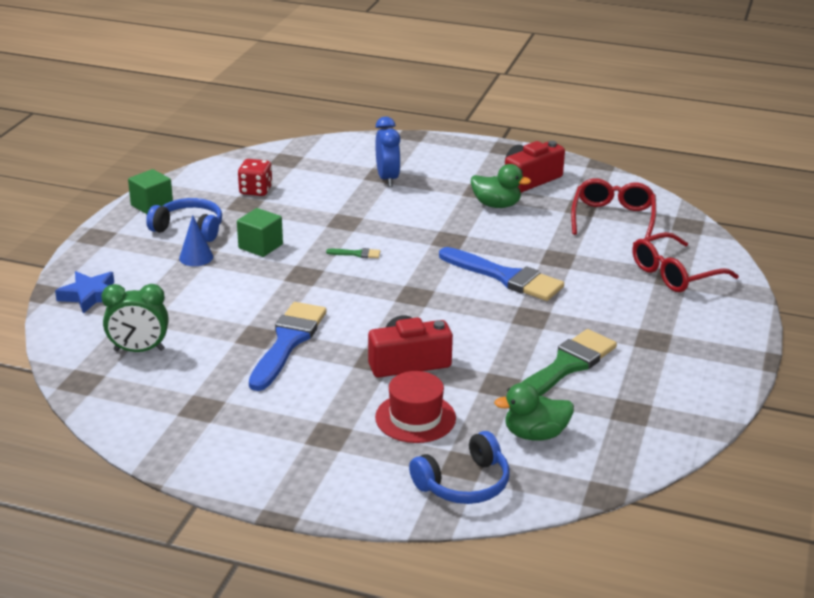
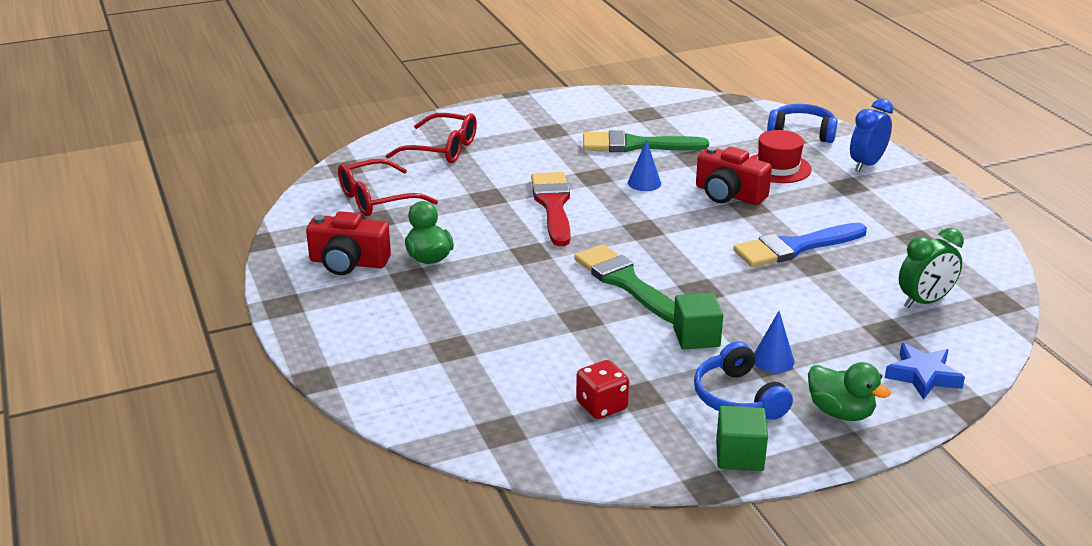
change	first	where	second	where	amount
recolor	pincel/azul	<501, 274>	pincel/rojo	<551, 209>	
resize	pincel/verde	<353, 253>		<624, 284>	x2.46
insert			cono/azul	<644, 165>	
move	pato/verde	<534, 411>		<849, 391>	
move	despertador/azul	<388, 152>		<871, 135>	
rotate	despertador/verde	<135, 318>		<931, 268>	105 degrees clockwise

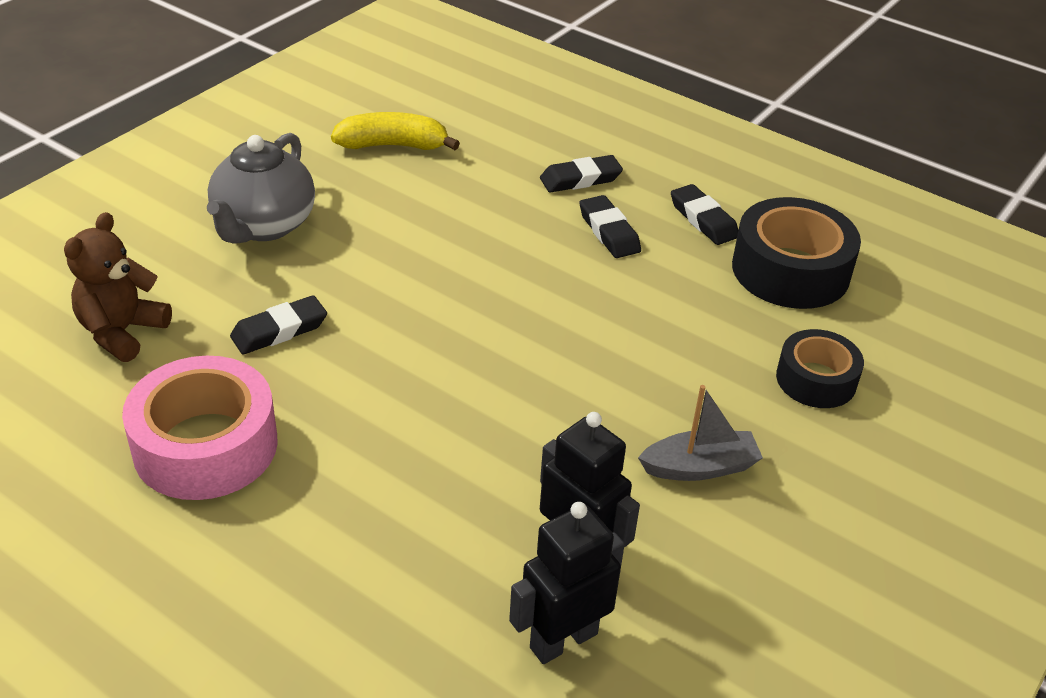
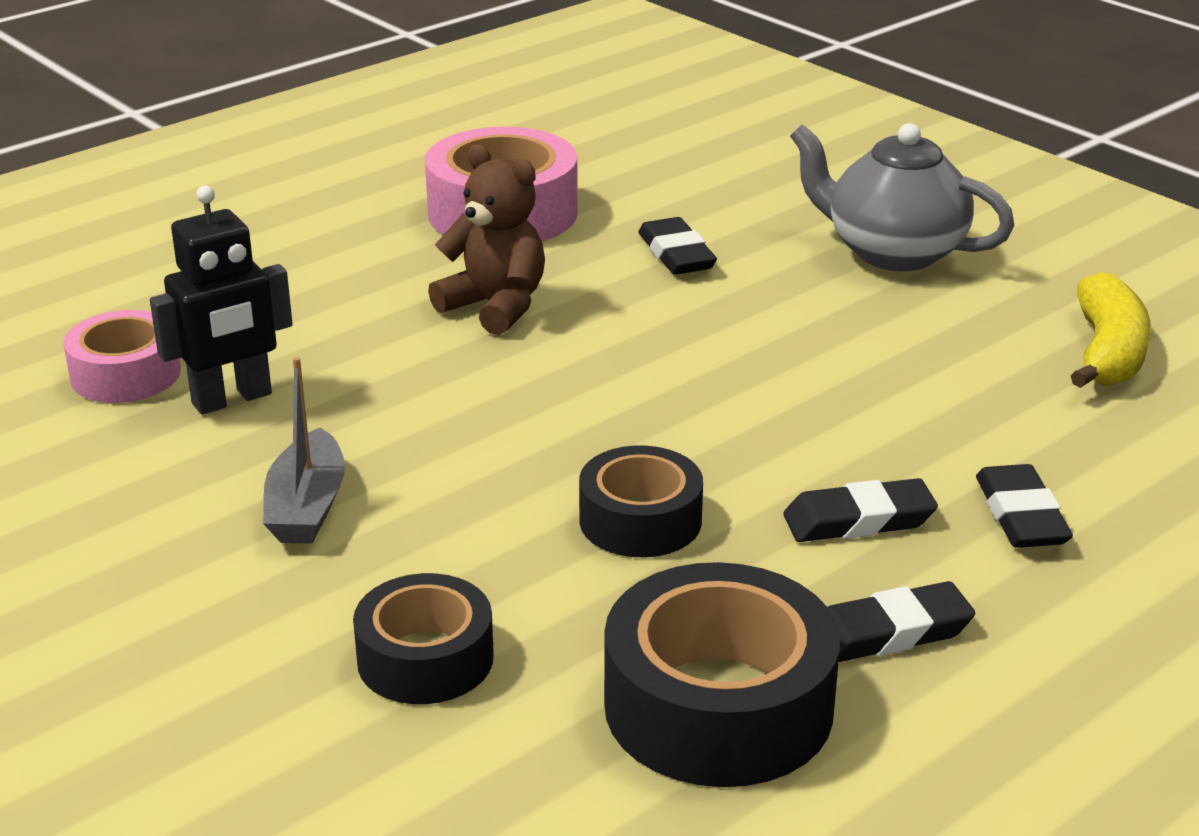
change	first	where	second	where	amount
replace	robot/negro	<567, 583>	cinta adhesiva/rosa	<122, 356>	
move	osito/marrón	<118, 287>		<486, 239>	
insert			cinta adhesiva/negro	<641, 501>	

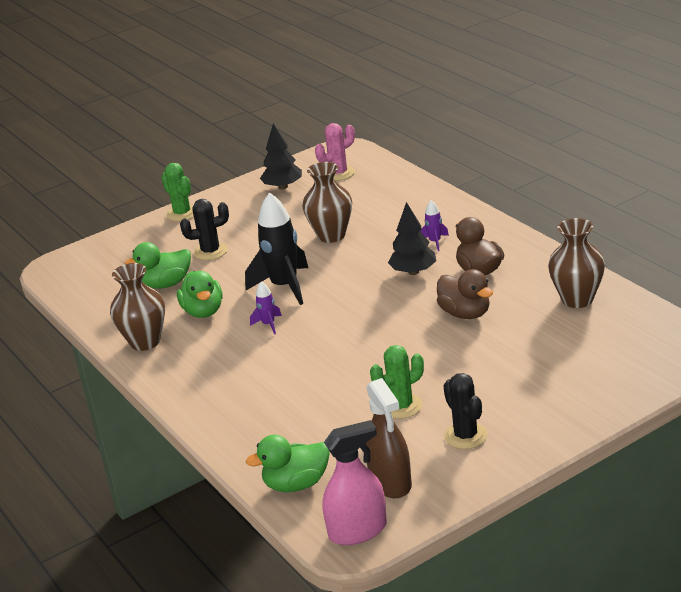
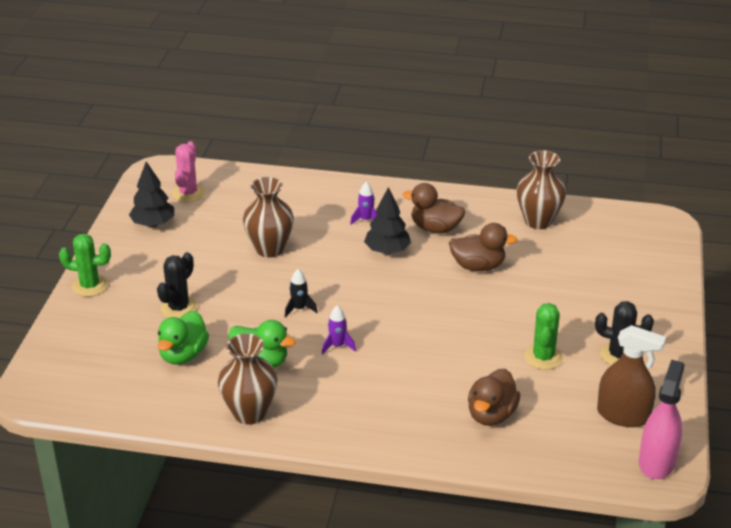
change	first	where	second	where	amount
resize	cohete/negro	<276, 248>		<301, 293>	x0.46
insert			pato/marrón	<494, 397>	
delete	pato/verde	<288, 463>			

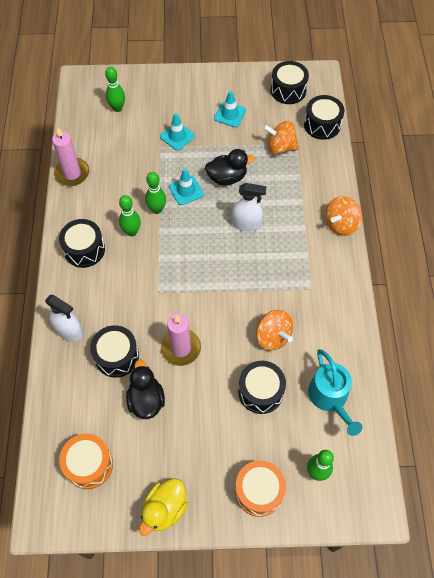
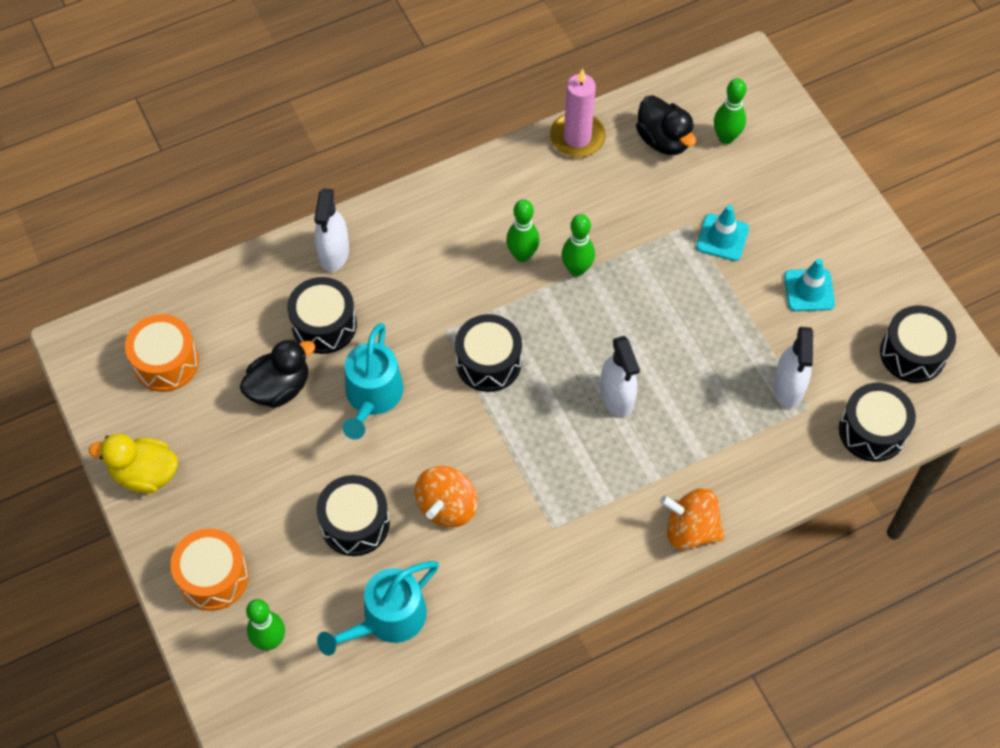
change	first	where	second	where	amount
replace	vela/rosa	<181, 340>	regadera/turquesa	<373, 381>	
move	tambor/negro	<82, 243>		<488, 353>	
move	pato/negro	<230, 167>		<666, 125>	
replace	peonza/naranja	<281, 138>	pulverizador/blanco	<793, 367>	
delete	cono de tráfico/turquesa	<186, 186>			

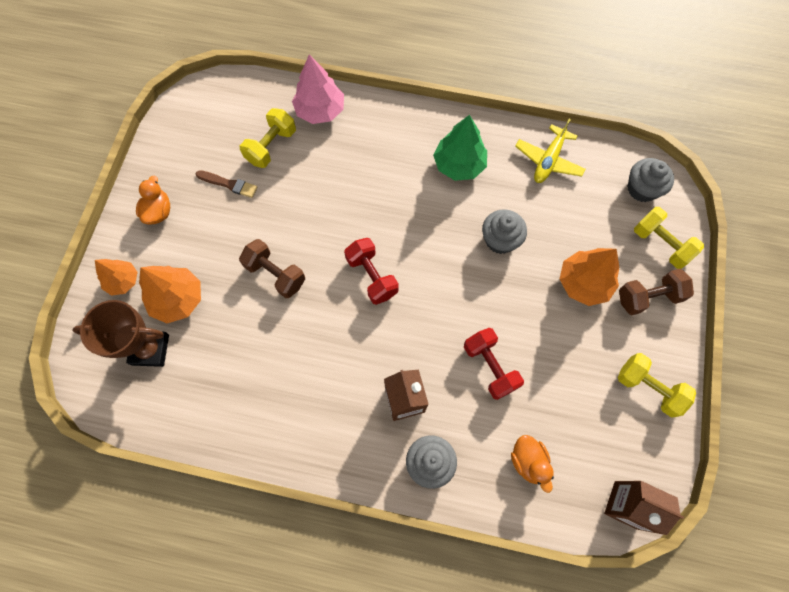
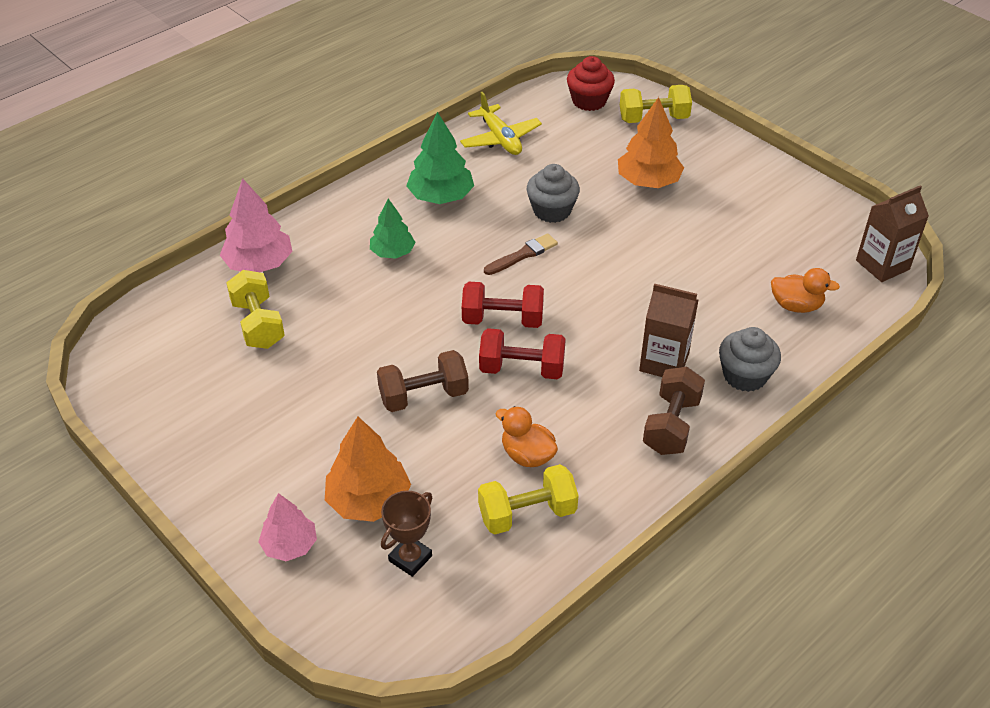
change	first	where	second	where	amount
recolor	árbol/naranja	<116, 277>	árbol/rosa	<287, 527>	
insert			árbol/verde	<392, 229>	
resize	trofeo/marrón	<120, 333>		<406, 534>	x0.63
move	mancuerna/amarillo	<657, 385>		<528, 499>	
move	mancuerna/rojo	<494, 364>		<522, 353>	
move	pincel/marrón	<227, 184>		<521, 254>	
move	pato/naranja	<153, 200>		<526, 436>	
recolor	magdalena/gris	<650, 180>	magdalena/rojo	<591, 83>	
move	mancuerna/marrón	<656, 292>		<674, 411>	

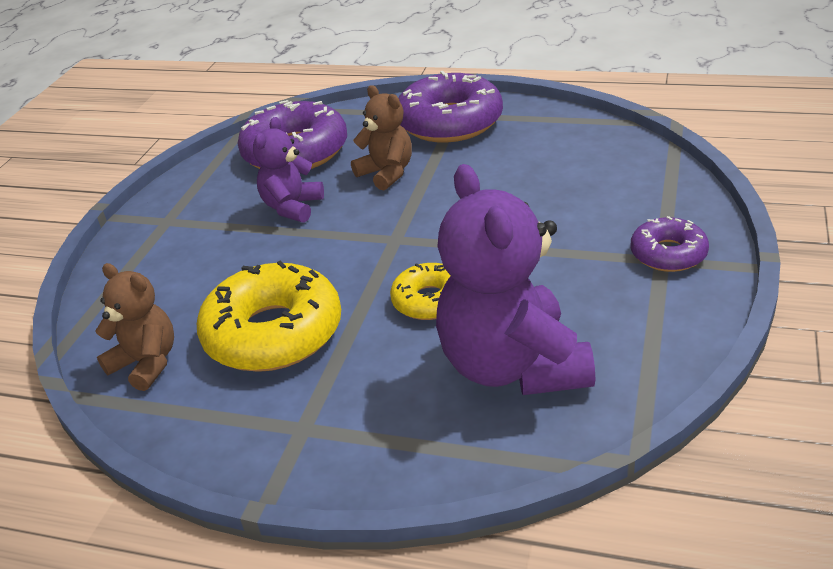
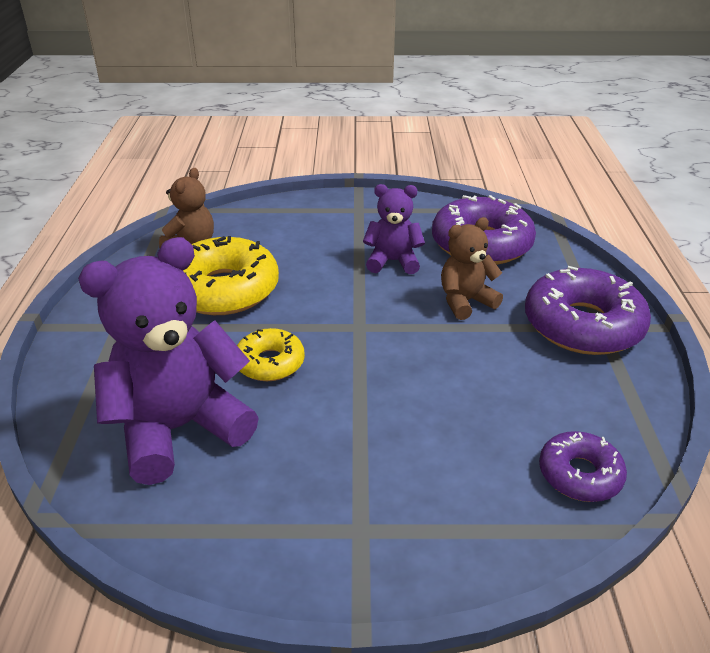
change	first	where	second	where	amount
rotate	osito/marrón	<381, 137>		<472, 268>	150 degrees counterclockwise
move	rosquilla/morado	<670, 244>		<583, 466>	

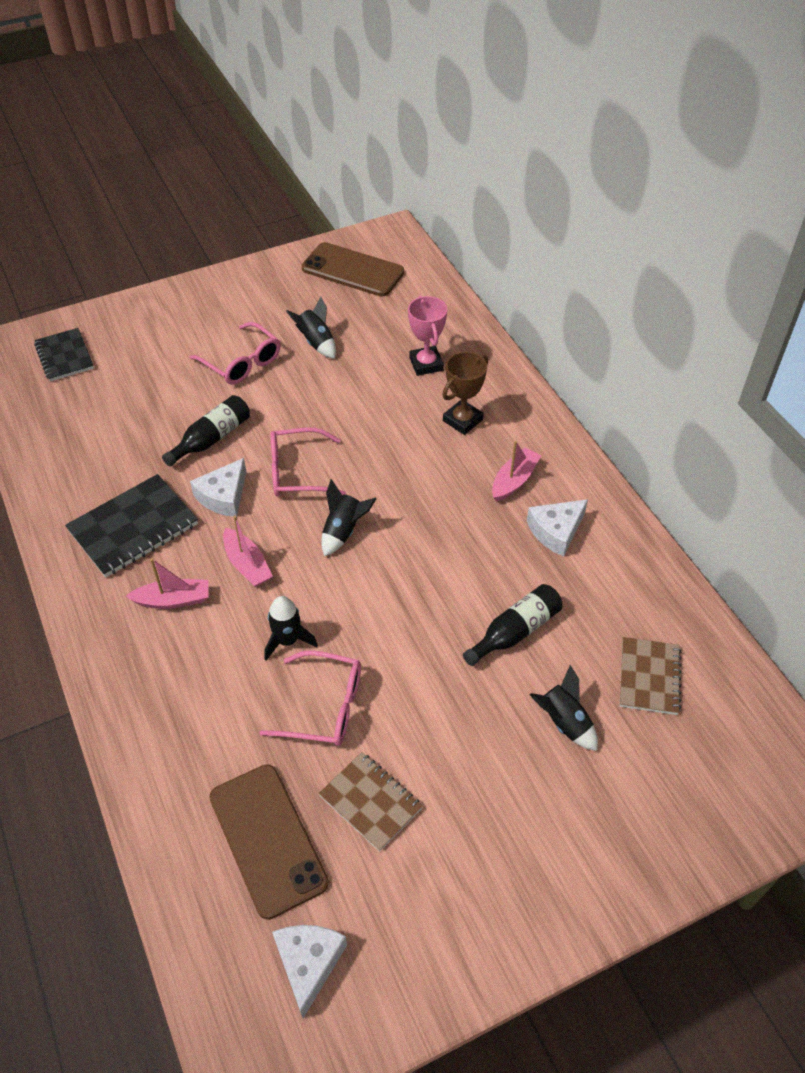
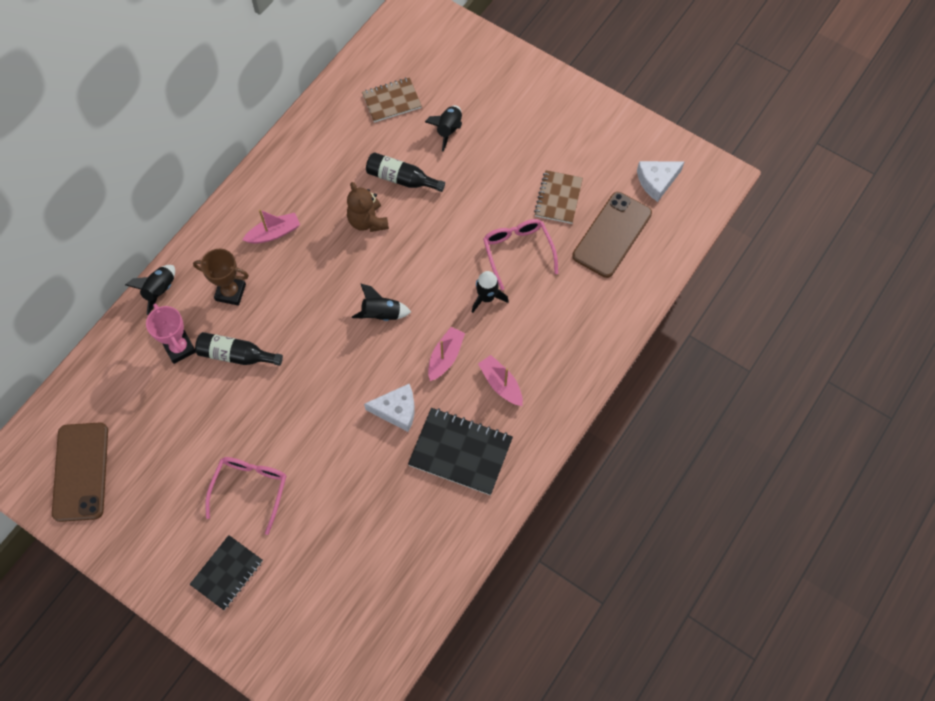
change	first	where	second	where	amount
move	cohete/negro	<311, 328>		<150, 290>	
rotate	trofeo/rosa	<427, 336>		<171, 334>	75 degrees counterclockwise
move	cuaderno/negro	<64, 354>		<226, 572>	
move	botella/negro	<206, 431>		<239, 349>	
rotate	barco/rosa	<516, 471>		<271, 226>	150 degrees clockwise
insert			osito/marrón	<368, 207>	
delete	gafas/rosa	<308, 462>			
delete	queso/blanco	<557, 528>			

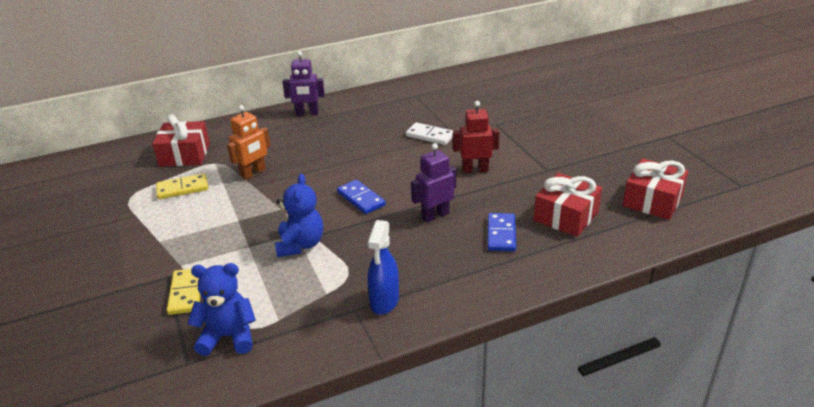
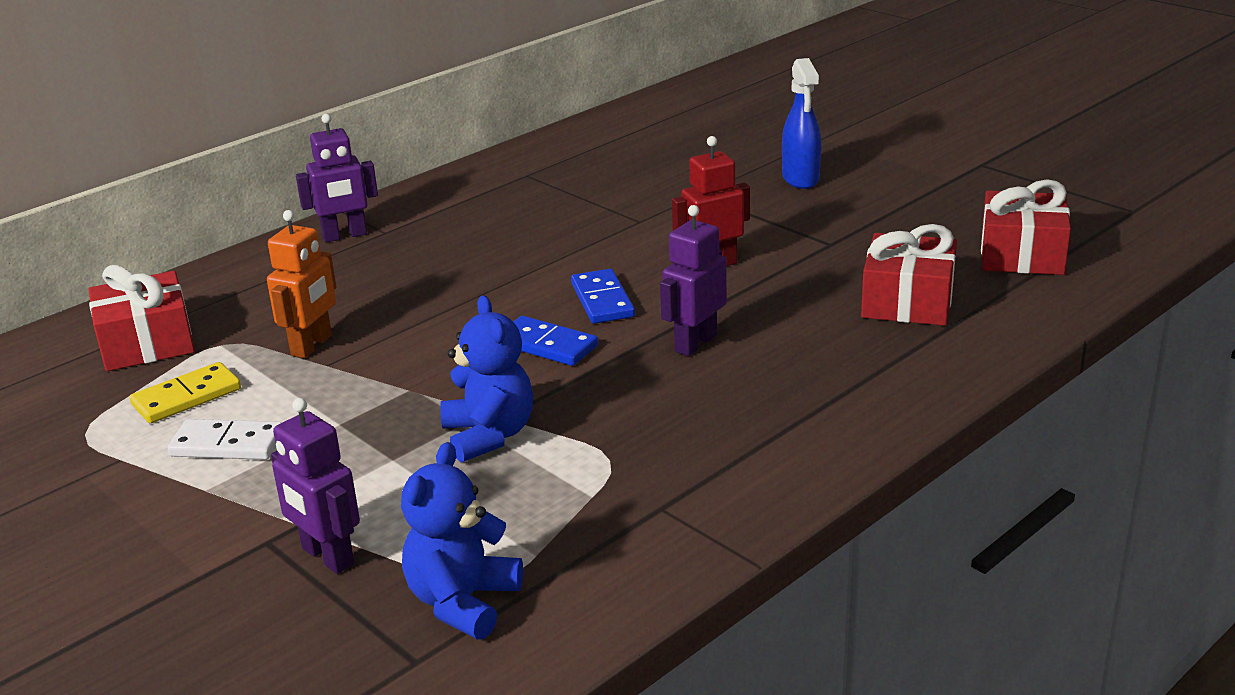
change	first	where	second	where	amount
move	ficha de dominó/blanco	<429, 133>		<224, 439>	
replace	ficha de dominó/amarillo	<184, 292>	robot/morado	<315, 486>	
rotate	osito/azul	<221, 309>		<462, 540>	45 degrees counterclockwise
move	ficha de dominó/azul	<502, 232>		<603, 296>	
move	pulverizador/azul	<383, 267>		<801, 123>	

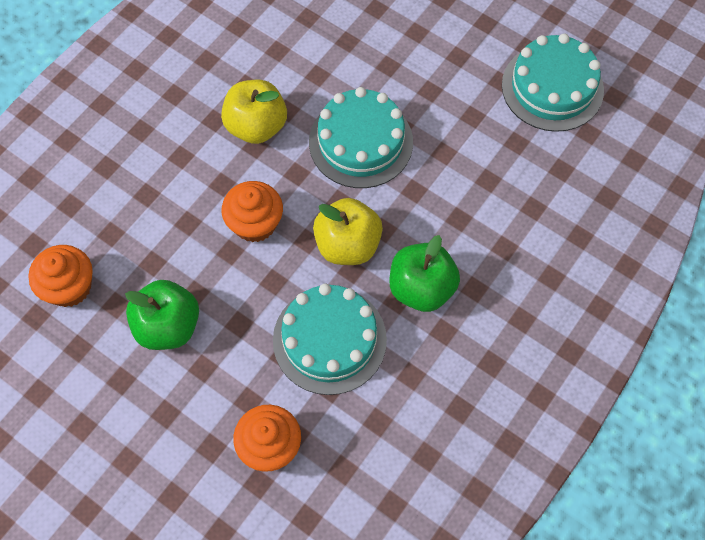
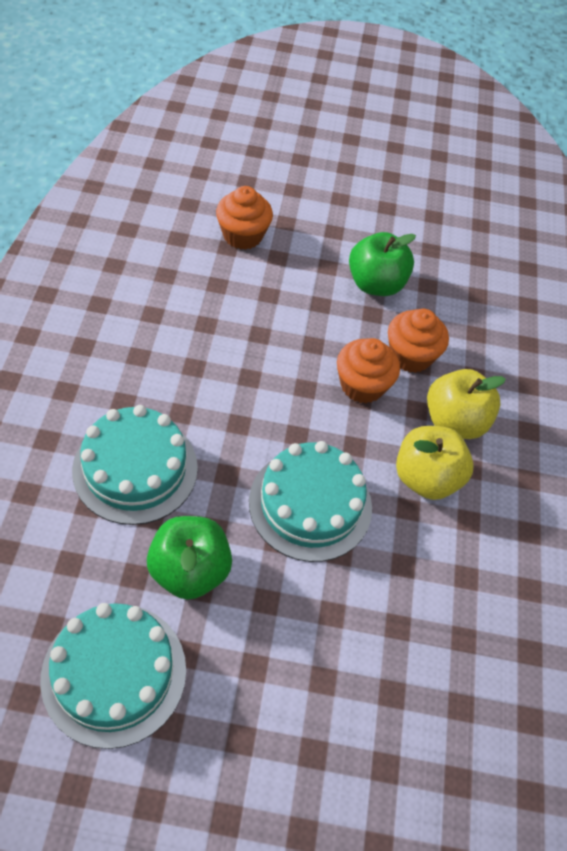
change	first	where	second	where	amount
move	tarta/turquesa	<330, 339>		<135, 465>	
move	manzana/verde	<424, 273>		<189, 558>	
move	magdalena/naranja	<60, 276>		<418, 341>	
move	manzana/amarillo	<348, 231>		<466, 404>	

